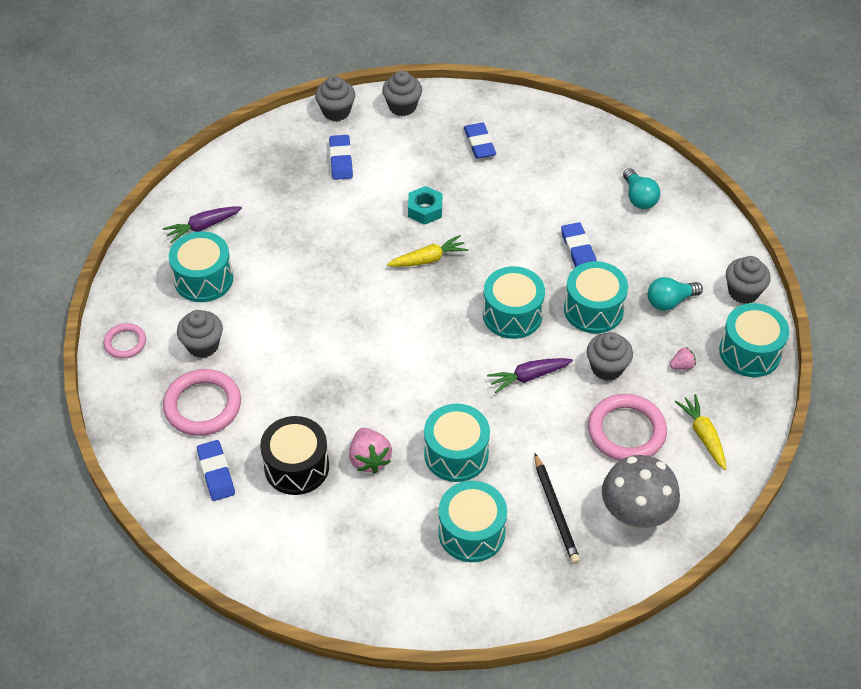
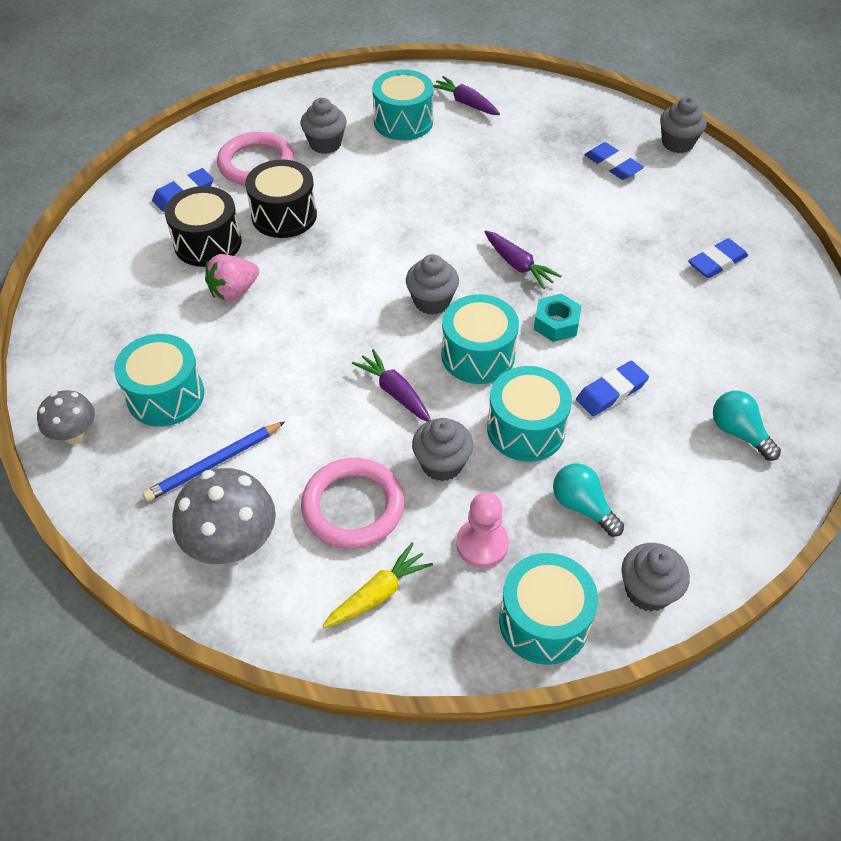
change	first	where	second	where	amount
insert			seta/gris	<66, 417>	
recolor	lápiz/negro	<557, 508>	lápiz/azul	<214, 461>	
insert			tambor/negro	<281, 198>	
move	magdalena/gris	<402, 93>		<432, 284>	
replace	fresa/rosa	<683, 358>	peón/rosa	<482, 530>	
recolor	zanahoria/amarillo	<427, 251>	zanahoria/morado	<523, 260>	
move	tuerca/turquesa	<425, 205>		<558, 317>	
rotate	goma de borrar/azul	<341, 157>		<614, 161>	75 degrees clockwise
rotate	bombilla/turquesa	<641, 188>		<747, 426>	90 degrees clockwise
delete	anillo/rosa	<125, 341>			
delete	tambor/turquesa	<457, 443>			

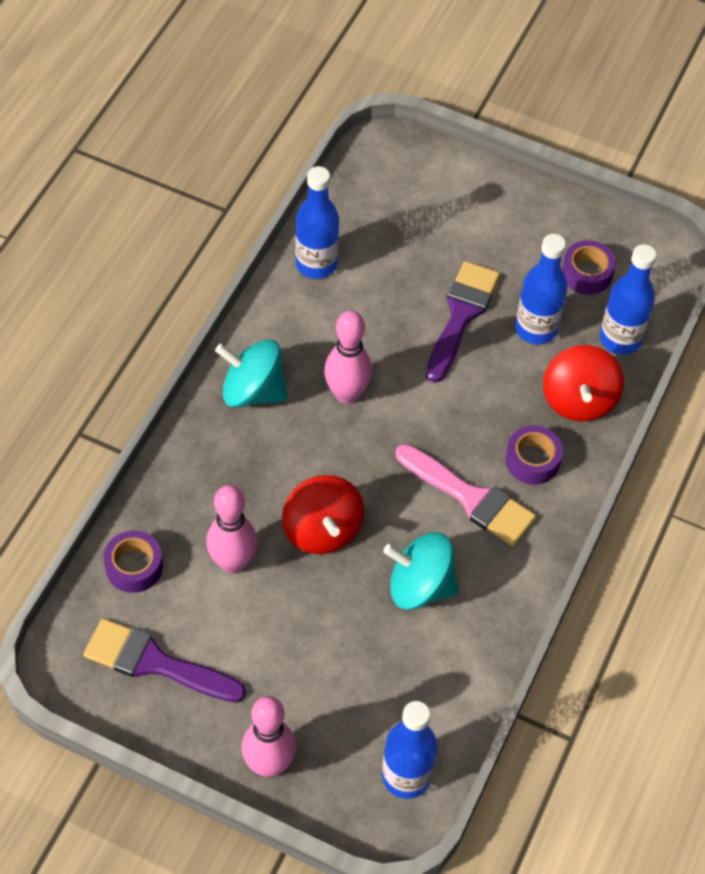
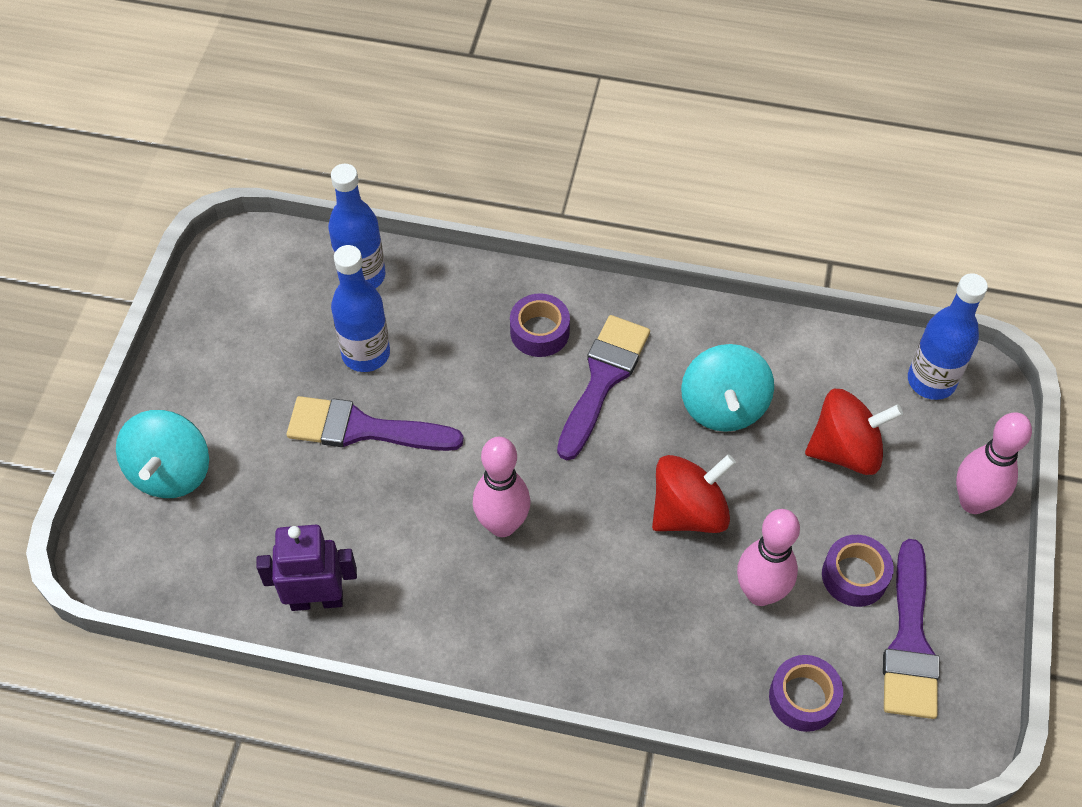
change	first	where	second	where	amount
move	peonza/turquesa	<251, 373>		<162, 454>	
replace	botella/azul	<317, 222>	robot/morado	<306, 568>	
recolor	pincel/rosa	<466, 495>	pincel/morado	<603, 387>	
move	peonza/rojo	<583, 383>		<854, 432>	
move	cinta adhesiva/morado	<589, 267>		<858, 571>	

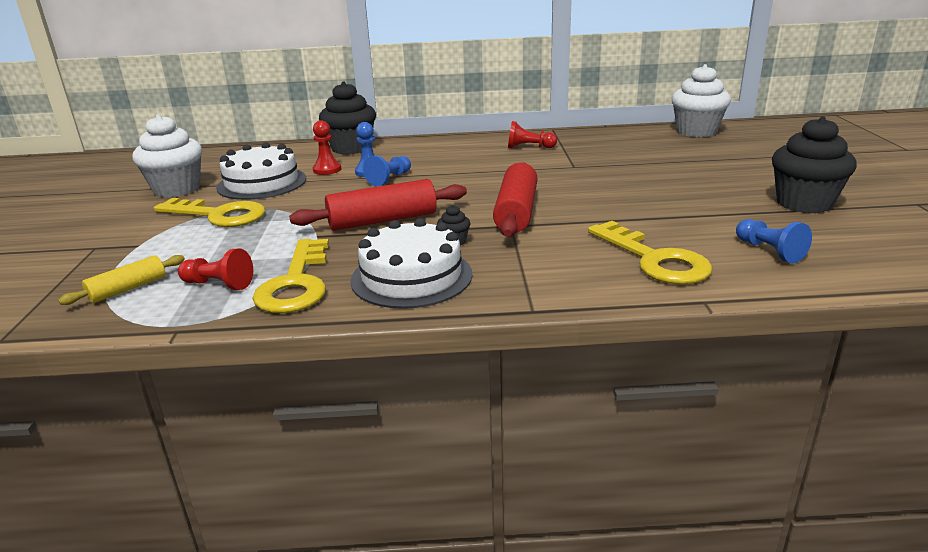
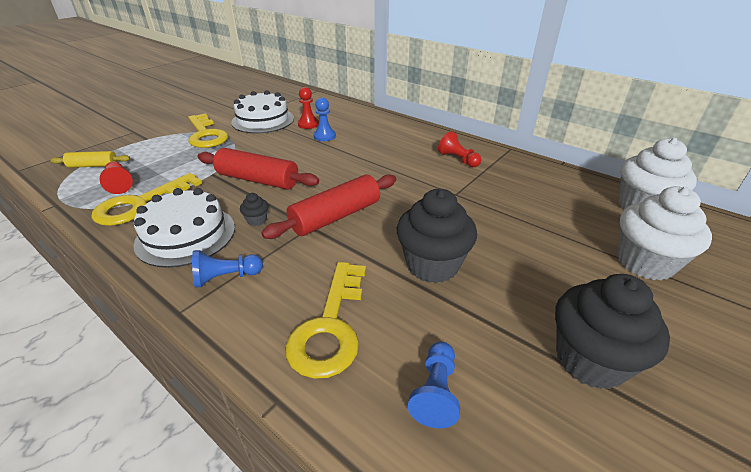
change	first	where	second	where	amount
move	peón/azul	<387, 170>		<227, 269>	
move	magdalena/negro	<347, 118>		<437, 236>	
move	magdalena/blanco	<167, 156>		<664, 233>	

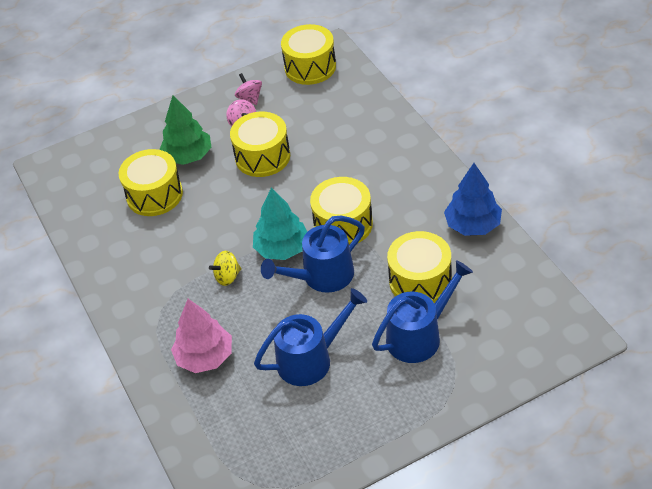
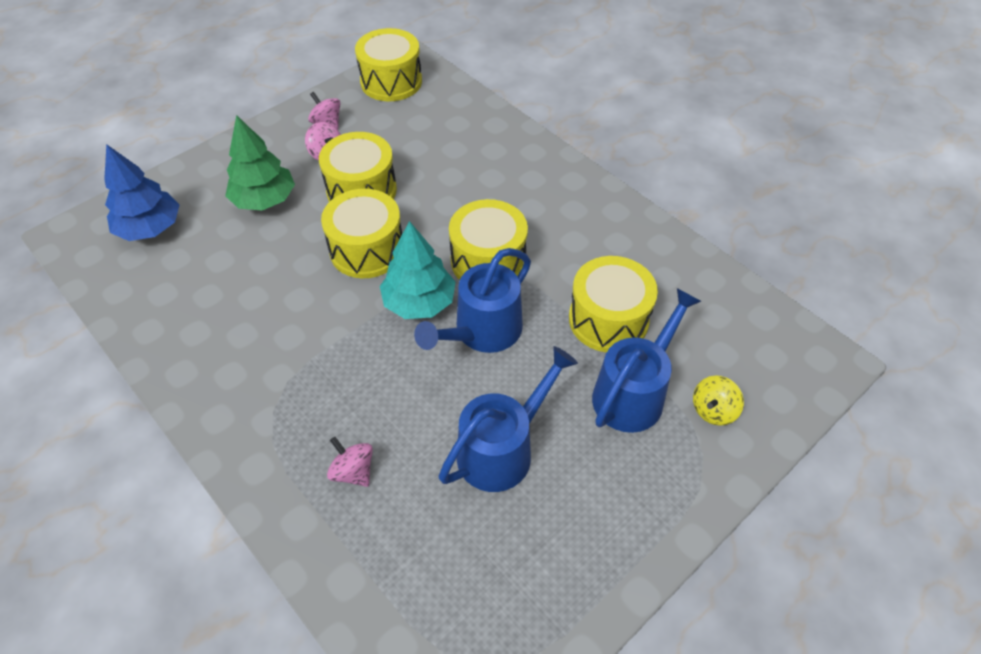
change	first	where	second	where	amount
move	árbol/azul	<473, 199>		<141, 192>	
move	tambor/amarillo	<150, 182>		<361, 233>	
replace	árbol/rosa	<201, 336>	peonza/rosa	<350, 462>	
move	peonza/amarillo	<225, 268>		<718, 401>	

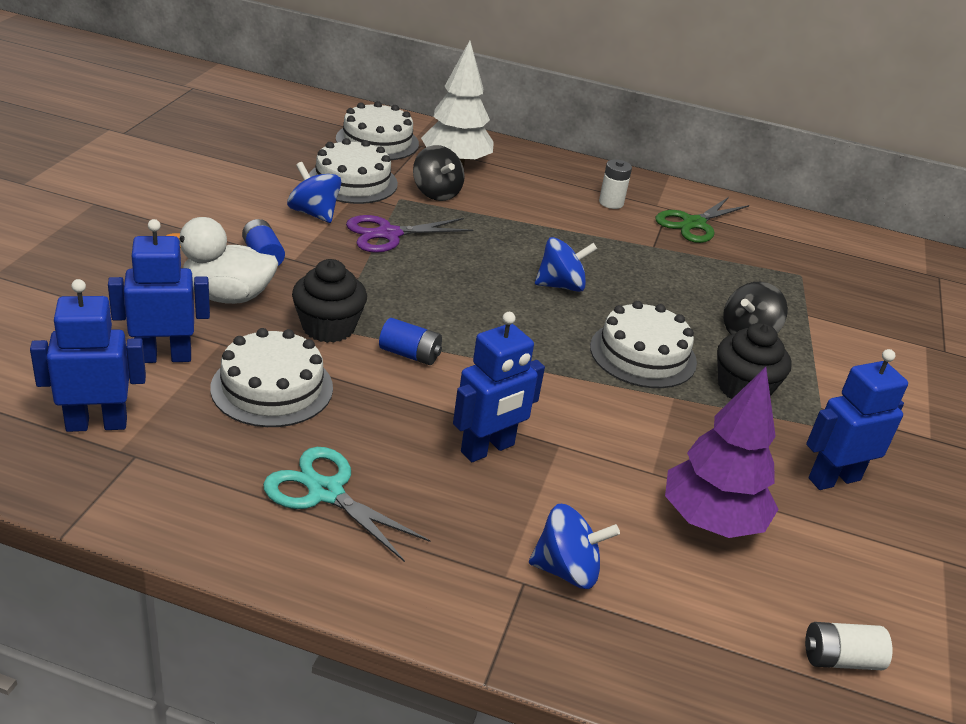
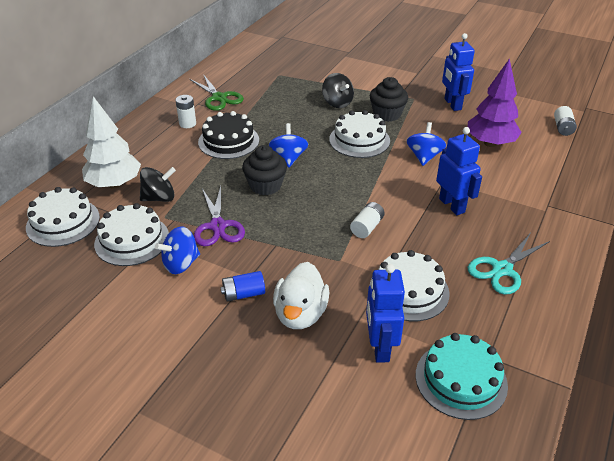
change	first	where	second	where	amount
insert			tarta/negro	<228, 135>	
move	magdalena/negro	<329, 301>		<264, 170>	
recolor	pila/azul	<410, 341>	pila/blanco	<367, 220>	
move	peonza/azul	<574, 546>		<426, 144>	
replace	robot/azul	<88, 355>	tarta/turquesa	<462, 376>	

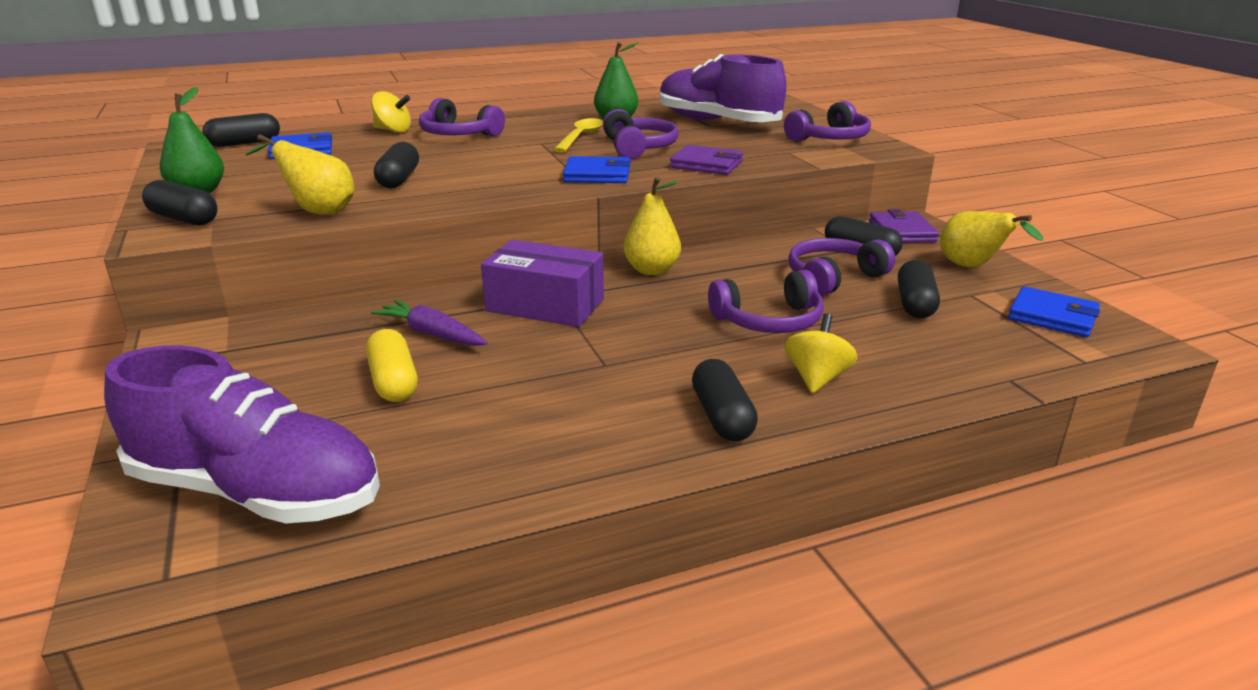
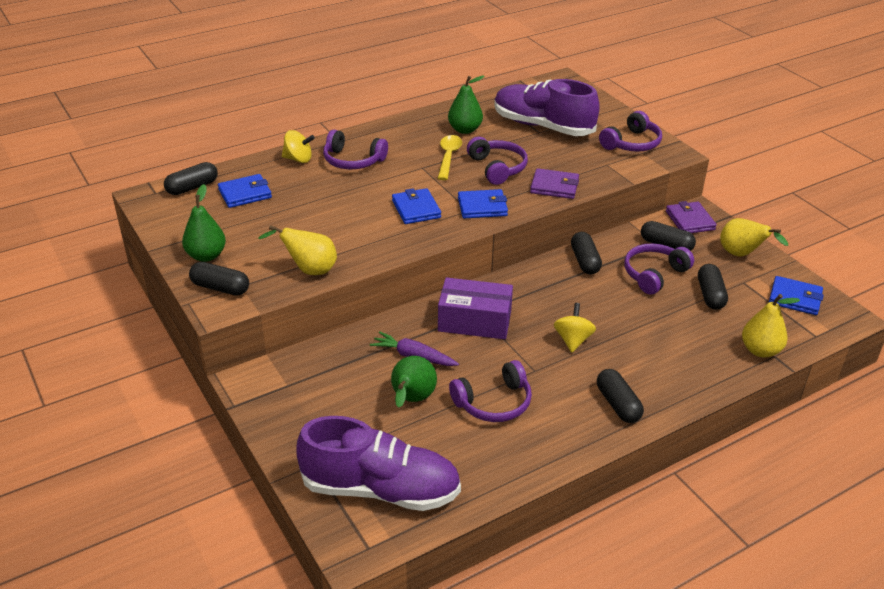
change	first	where	second	where	amount
replace	cápsula/amarillo	<392, 365>	pera/verde	<414, 381>	
insert			cartera/azul	<416, 206>	
move	auriculares/morado	<766, 301>		<490, 391>	
move	peonza/amarillo	<821, 353>		<575, 327>	
move	cápsula/negro	<396, 165>		<586, 253>	
move	pera/amarillo	<652, 226>		<771, 326>	

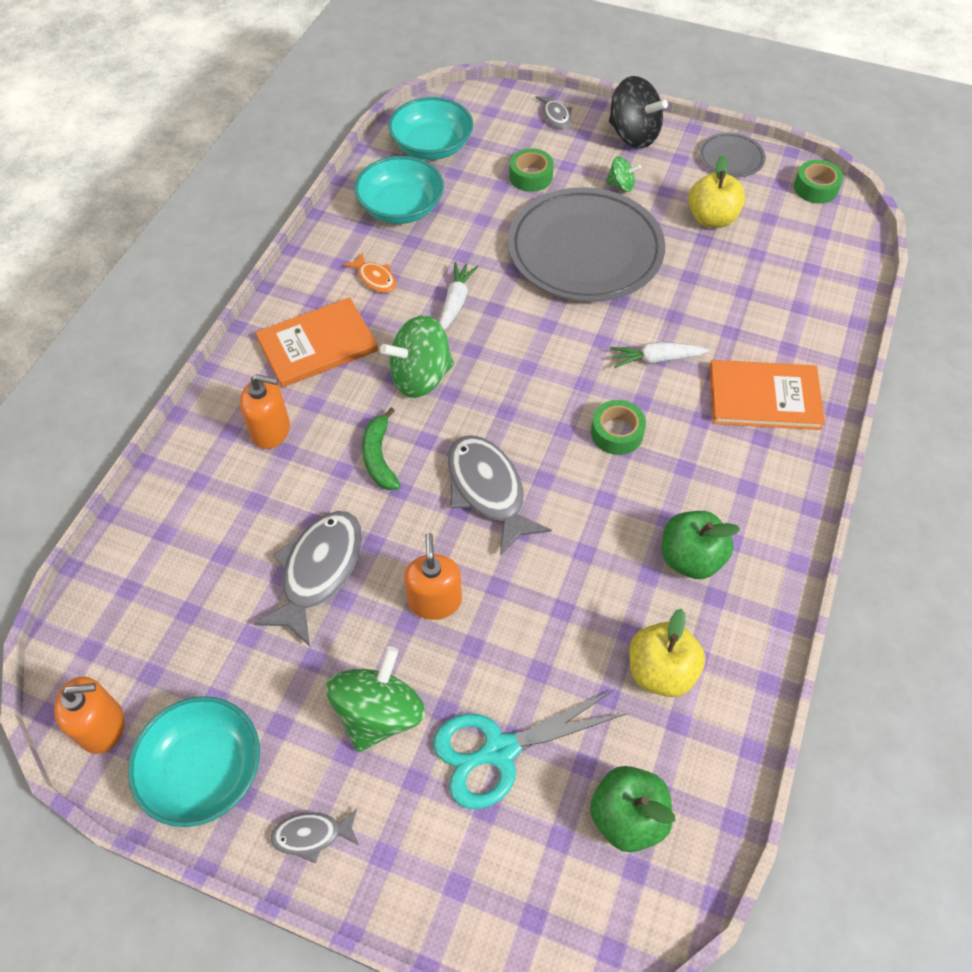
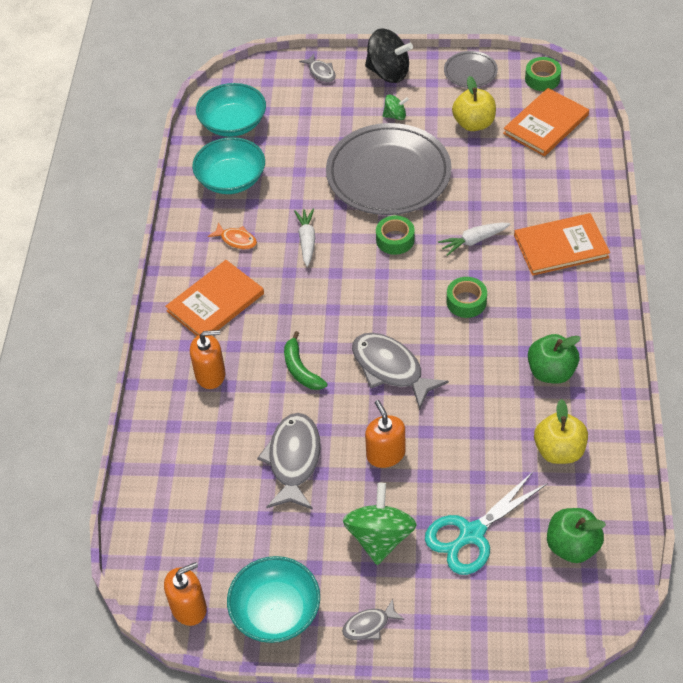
change	first	where	second	where	amount
move	cinta adhesiva/verde	<531, 170>		<395, 235>	
insert			libro/naranja	<546, 122>	
delete	peonza/verde	<417, 356>			

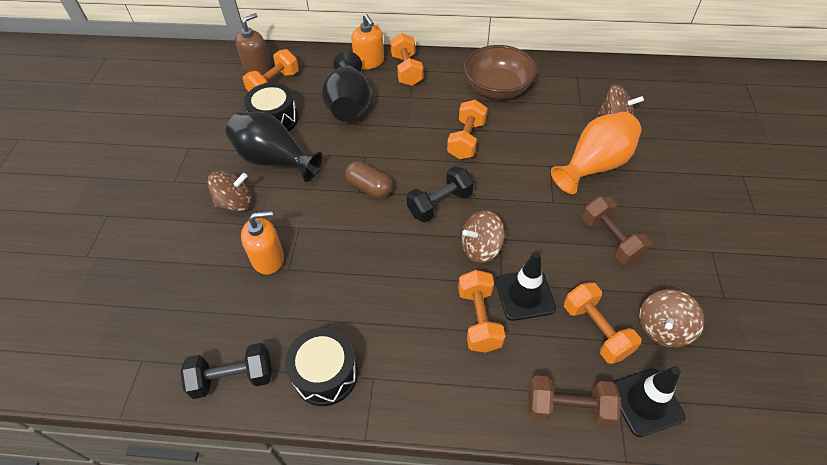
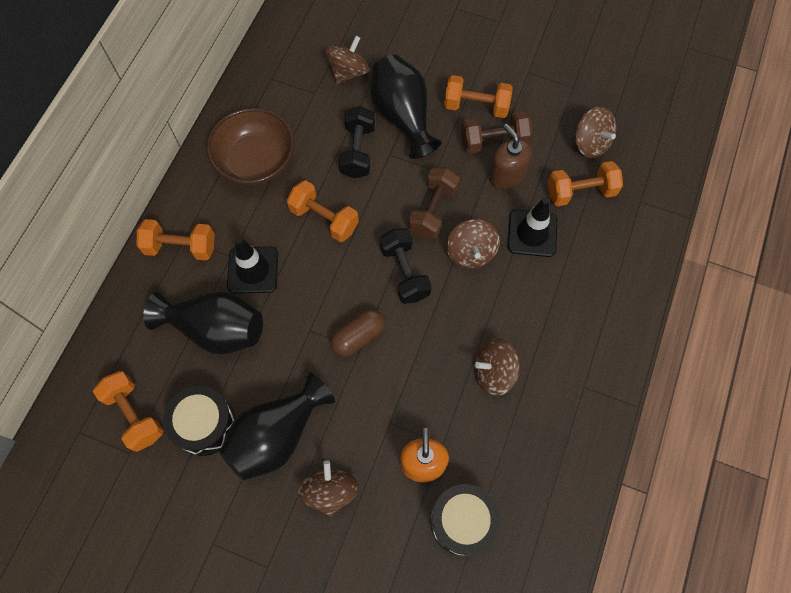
change	first	where	second	where	amount
move	cono de tráfico/negro	<649, 401>		<252, 265>	
move	mancuerna/negro	<226, 371>		<357, 142>	
recolor	florero/naranja	<596, 153>	florero/negro	<406, 107>	
move	mancuerna/marrón	<574, 401>		<434, 203>	
move	tambor/negro	<321, 367>		<465, 520>	
move	mancuerna/naranja	<481, 311>		<478, 96>	
insert			peonza/marrón	<497, 367>	
move	dispensador de jabón/marrón	<253, 44>		<510, 157>	
delete	dispensador de jabón/naranja	<367, 41>			

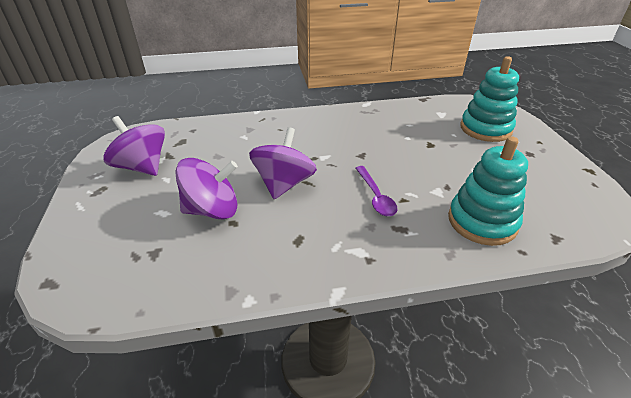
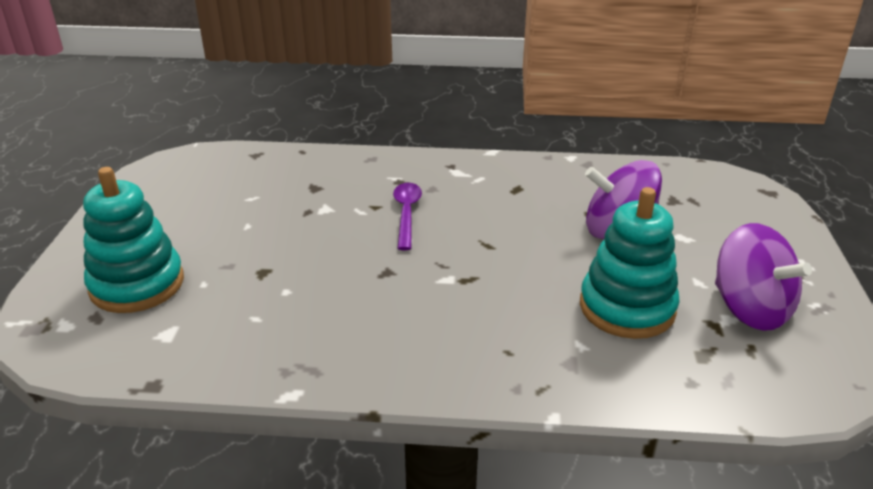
change	first	where	second	where	amount
move	juguete apilable/turquesa	<488, 191>		<629, 263>	
delete	peonza/morado	<283, 163>			

